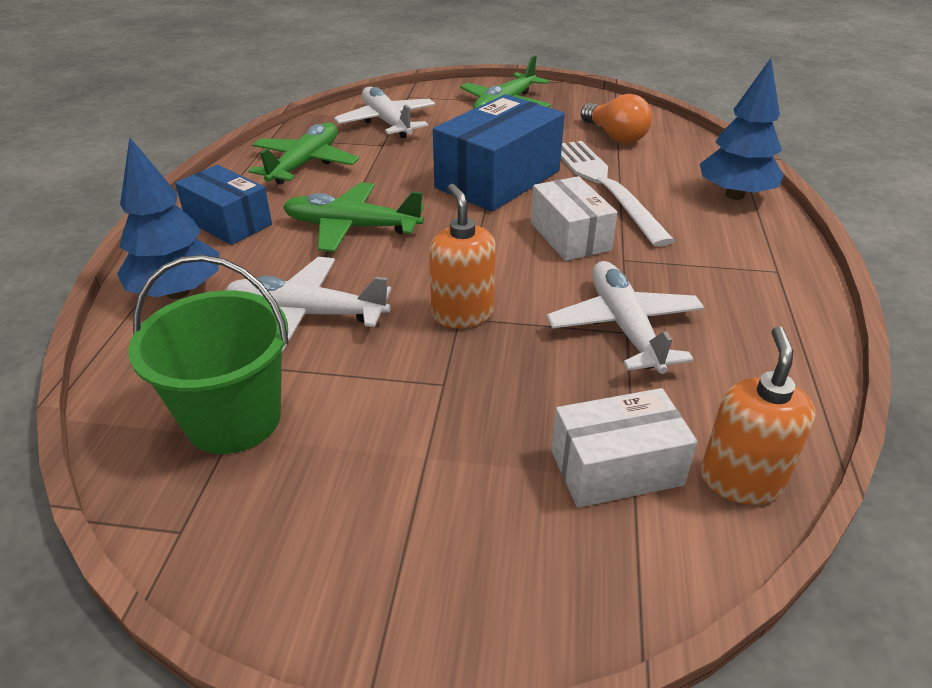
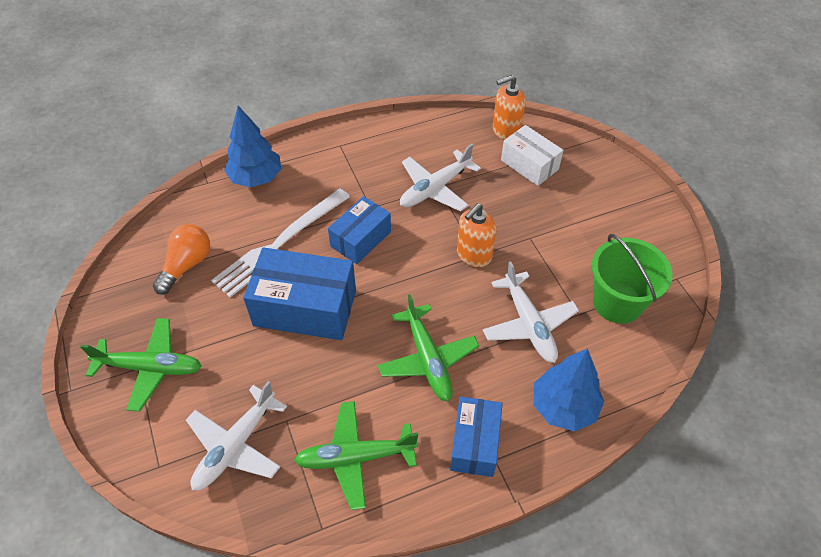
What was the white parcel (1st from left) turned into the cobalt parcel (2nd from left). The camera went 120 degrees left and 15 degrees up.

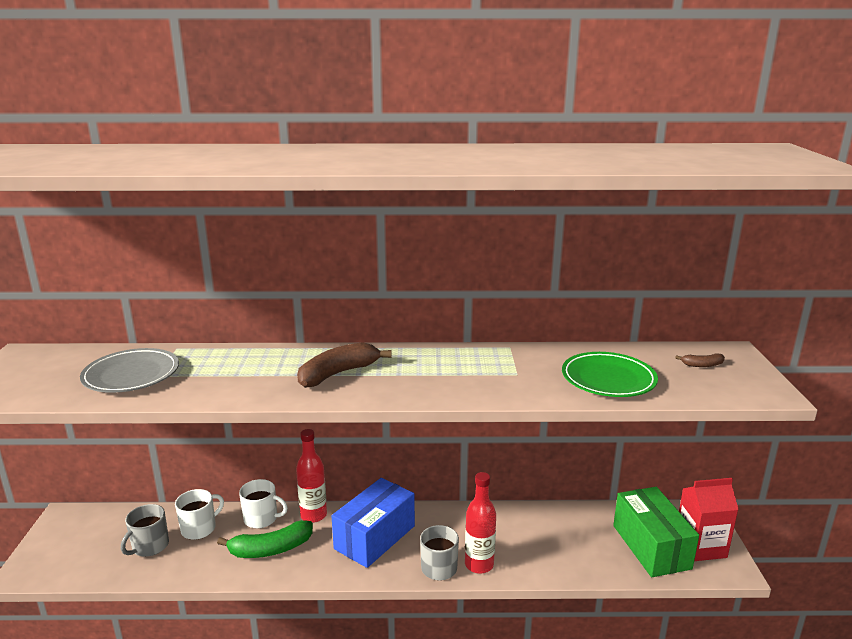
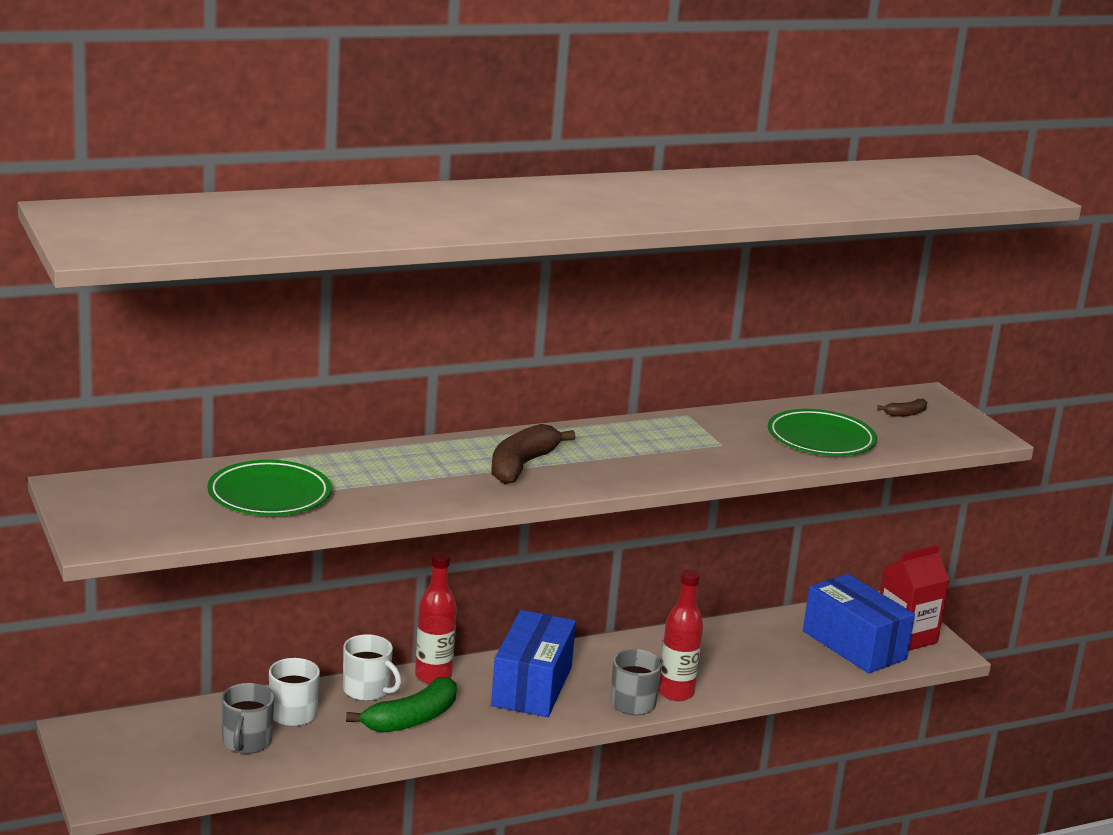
What was the grey flat dish turned into the green flat dish (1st from left). What was the green parcel turned into the cobalt parcel (2nd from left). The white mug (2nd from left) ended up facing another way, 45 degrees clockwise from before. The camera went 25 degrees left and 0 degrees up.

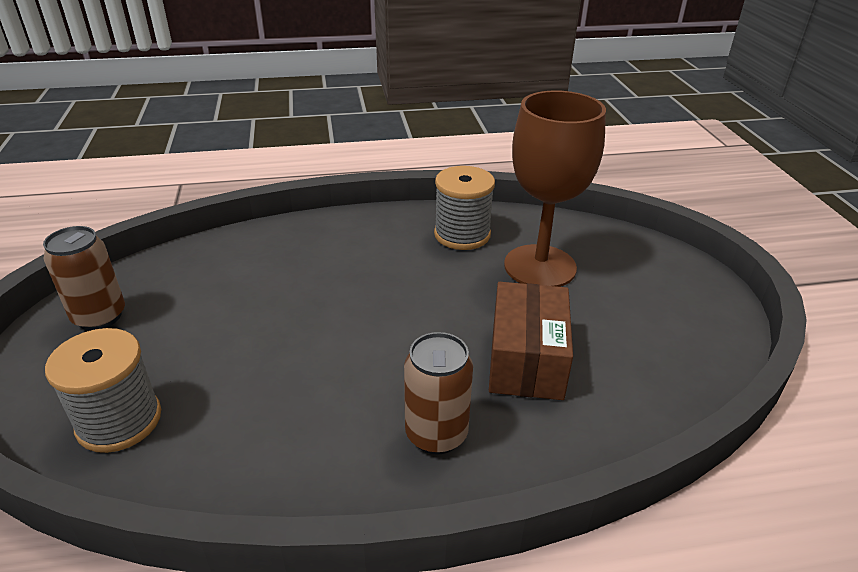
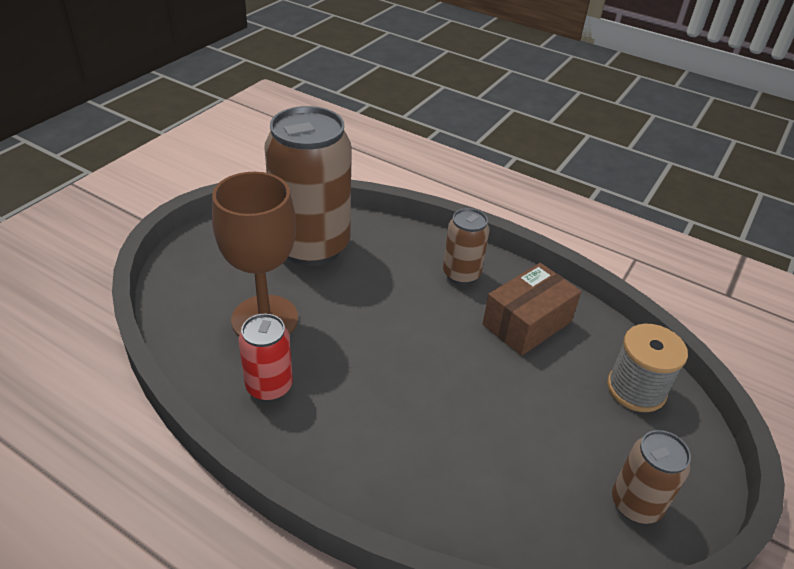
The second view gained the russet can (1st from left). The russet parcel ended up elsewhere. Where the grey spool (2nd from left) stood, the red can came to stand. The camera went 140 degrees left and 5 degrees up.

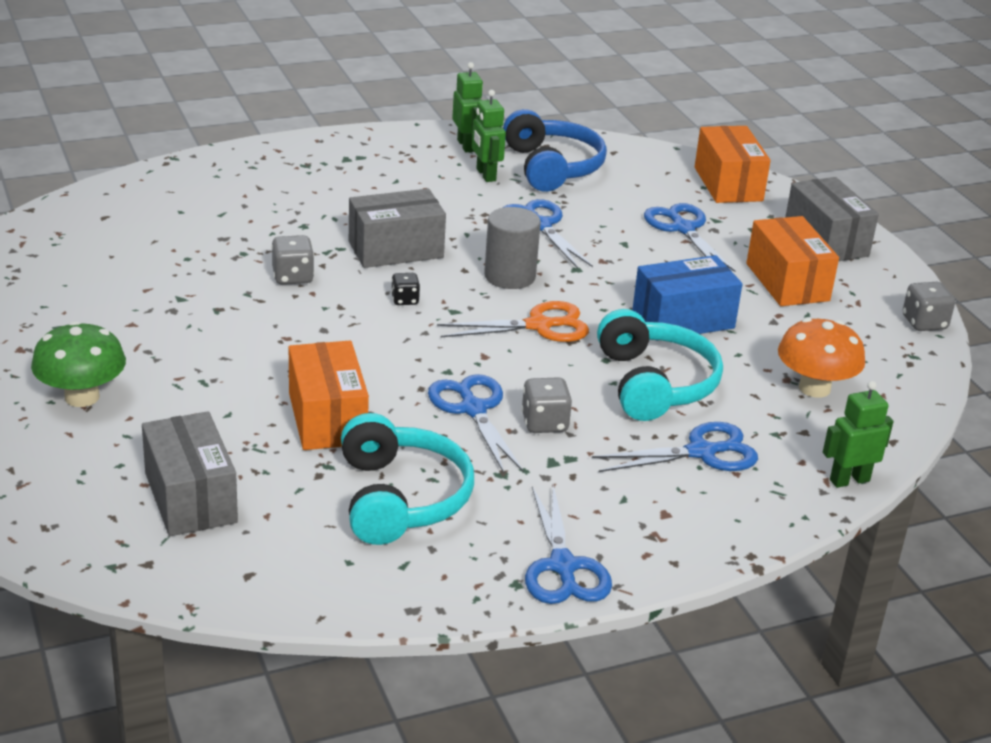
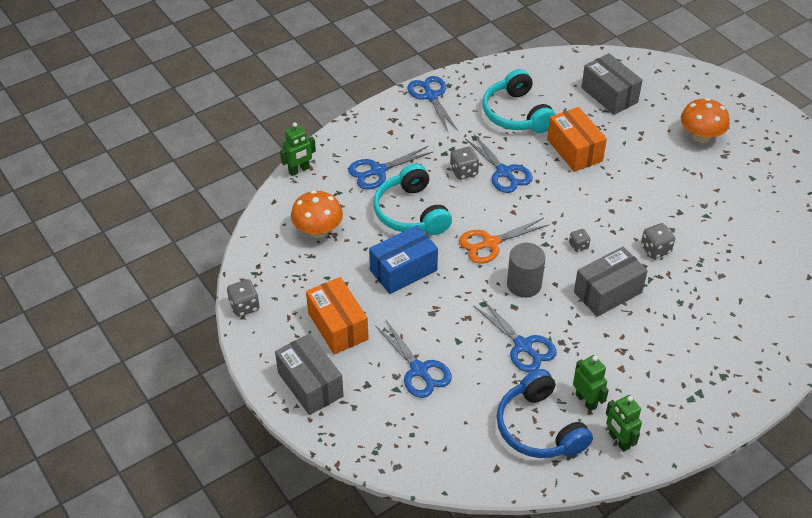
The second view lost the orange parcel (2nd from left). What was the green toadstool turned into the orange toadstool (2nd from left). What was the jet-black dice turned into the grey dice (3rd from left). The camera went 170 degrees right and 15 degrees up.

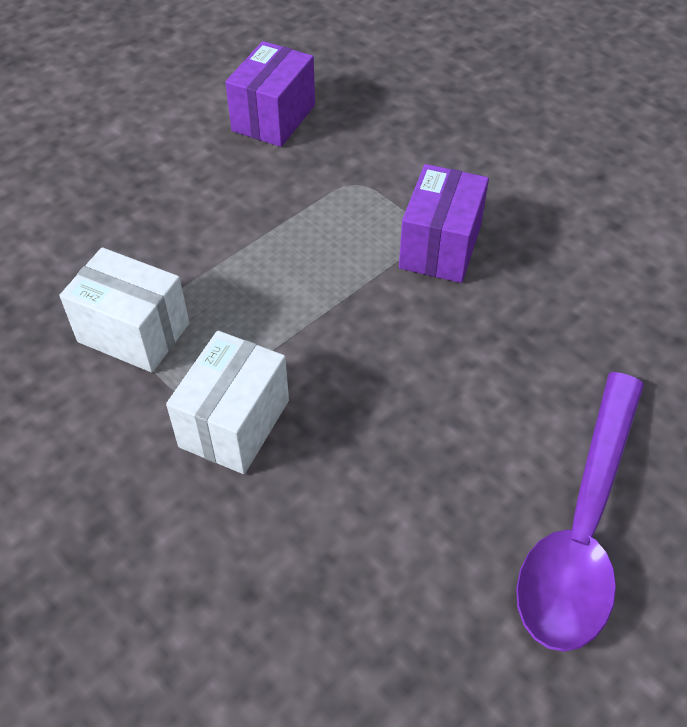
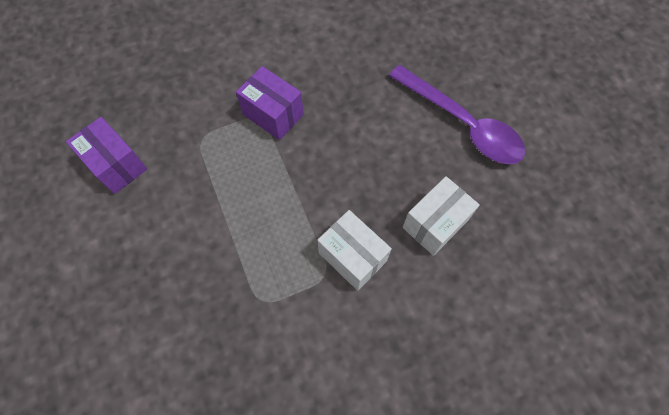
The white parcel (1st from left in the first image) ended up elsewhere. The camera went 70 degrees left and 15 degrees up.

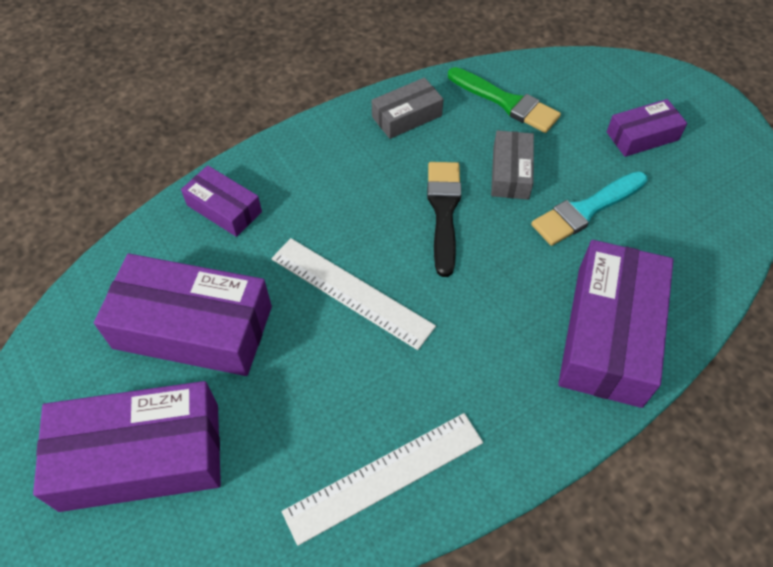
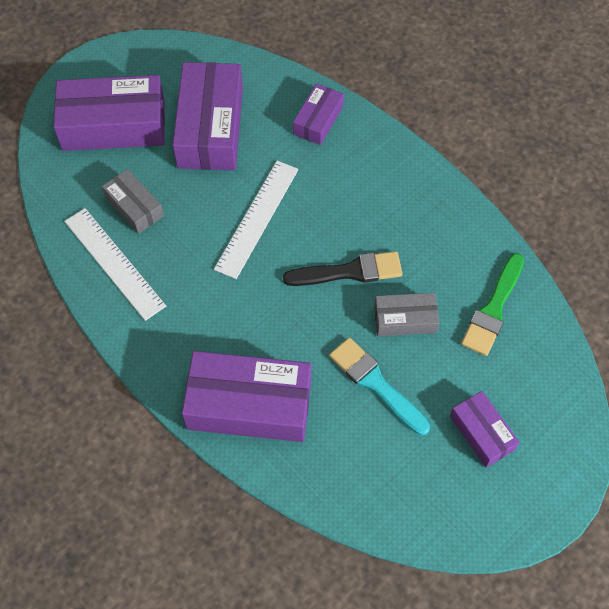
The grey parcel (1st from left) ended up elsewhere. The violet parcel (1st from left) ended up facing another way, 75 degrees counterclockwise from before. The camera went 80 degrees right and 5 degrees up.

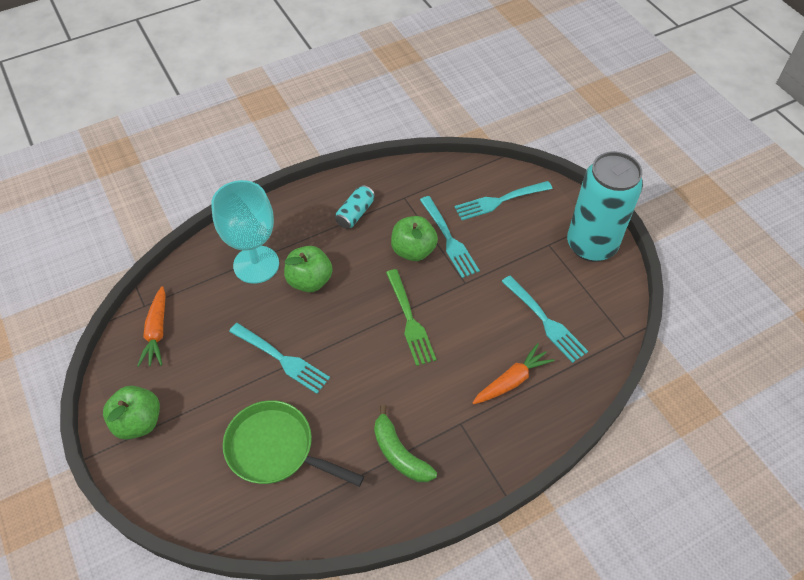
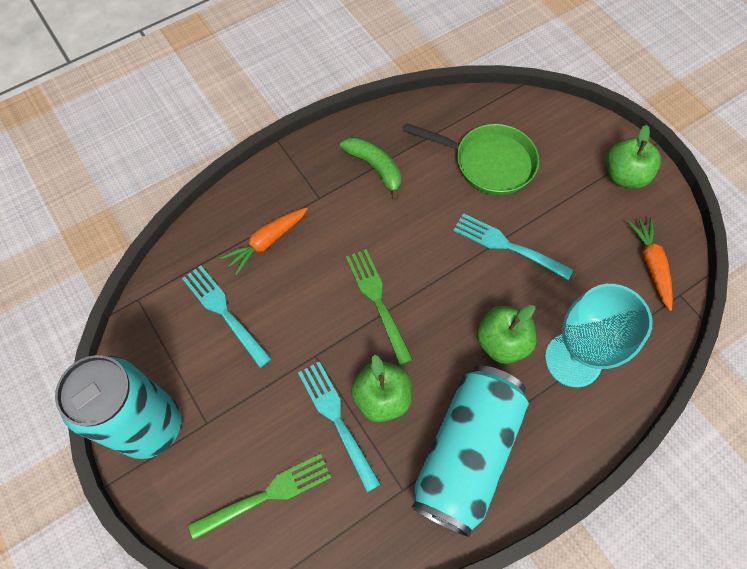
What was the aqua fork (3rd from left) turned into the green fork (1st from left). The size of the aqua can (1st from left in the first image) changed by a factor of 2.36. The camera went 175 degrees right and 10 degrees up.

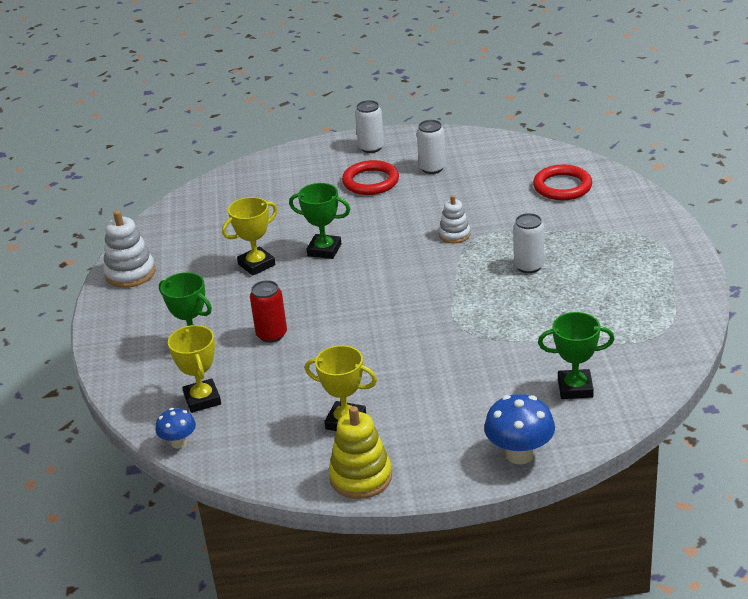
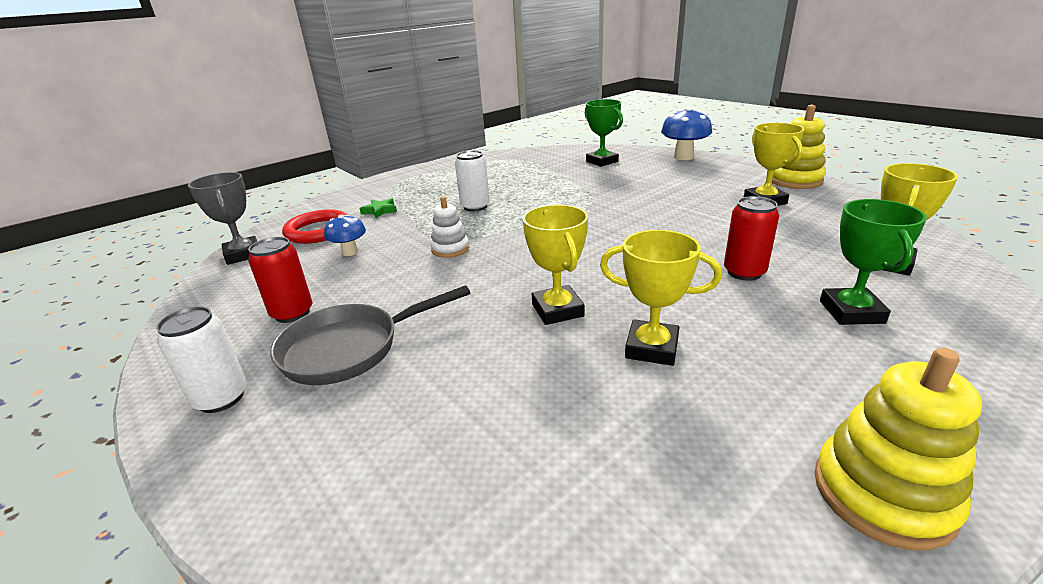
The second view gained the grey prize cup. The second view gained the green five-pointed star. The cobalt toadstool (1st from left) ended up elsewhere. Where the red torus (1st from left) stood, the grey skillet came to stand. What was the white ring stacker (1st from left) turned into the golden ring stacker (2nd from left). What was the green prize cup (2nd from left) turned into the golden prize cup (1st from left). What was the white can (2nd from left) turned into the red can (1st from left). The camera went 125 degrees left and 5 degrees down.

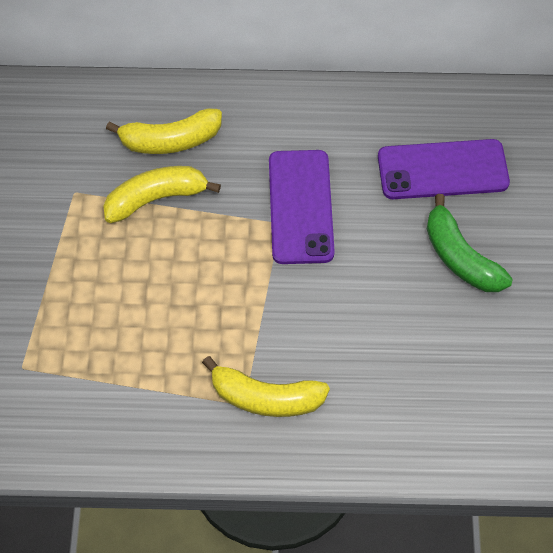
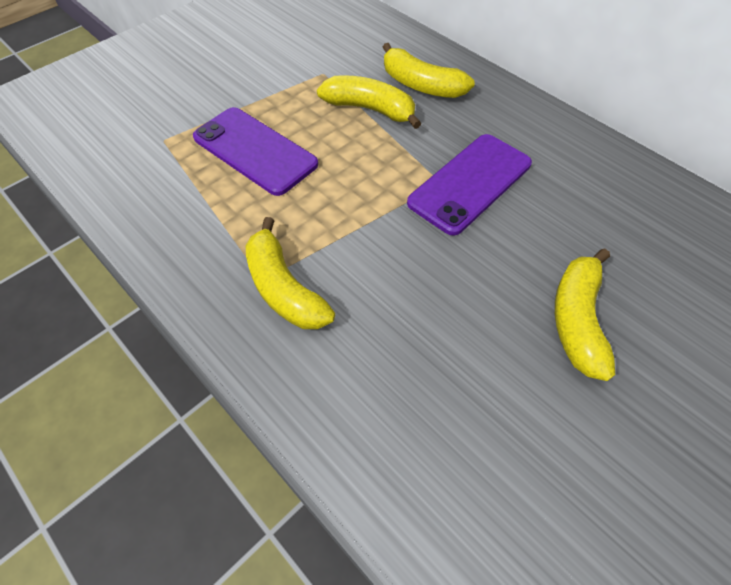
The violet mobile phone (2nd from left in the first image) ended up elsewhere. What was the green banana fruit turned into the golden banana fruit (4th from left). The camera went 45 degrees right and 5 degrees down.

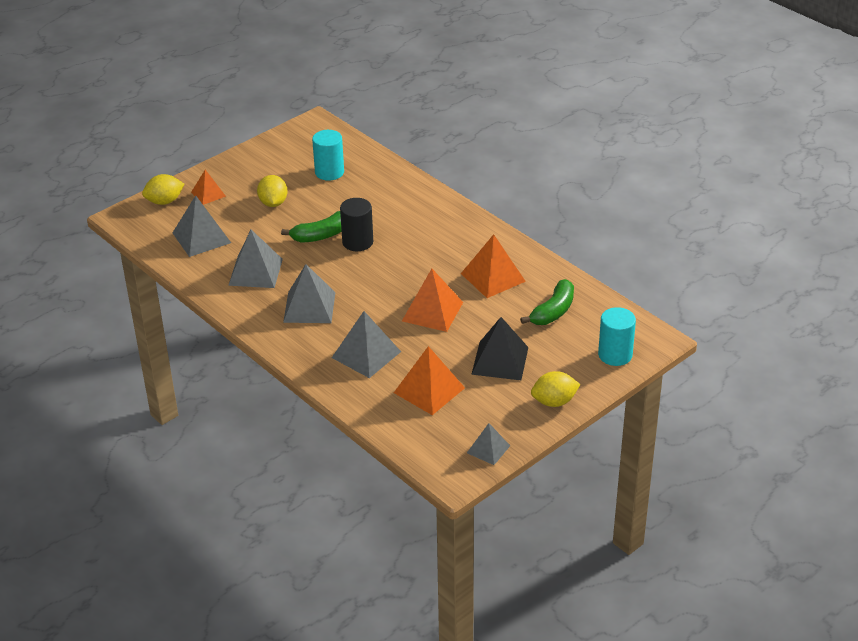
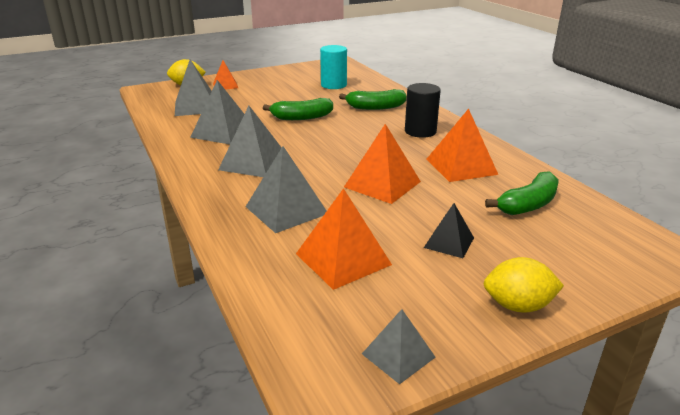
The second view lost the golden lemon (2nd from left). The second view lost the aqua cylinder (2nd from left). The second view gained the green banana fruit (2nd from left). The jet-black cylinder ended up elsewhere. The size of the jet-black pyramid changed by a factor of 0.60. The camera went 15 degrees right and 10 degrees down.

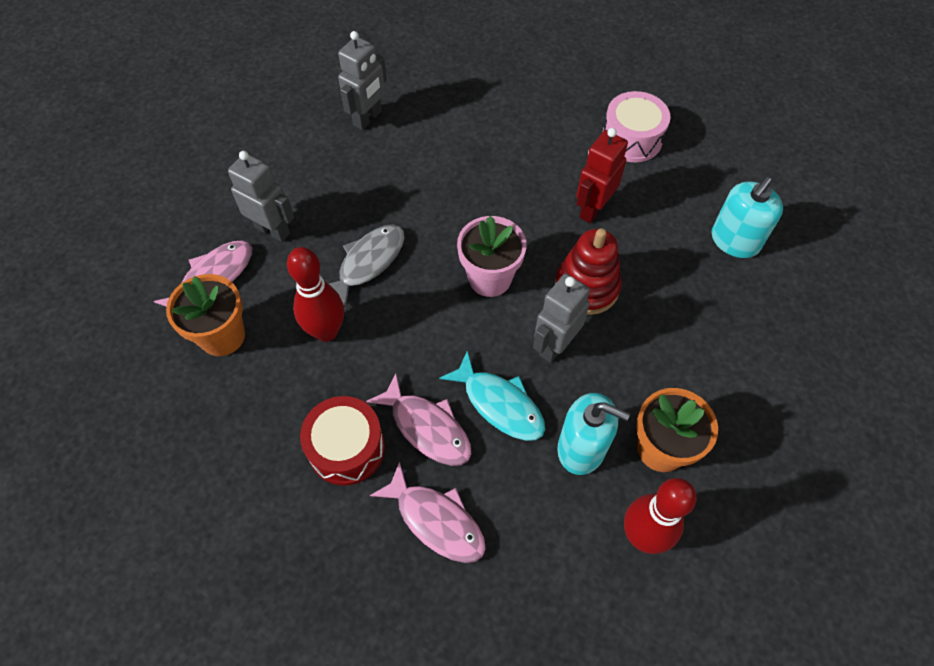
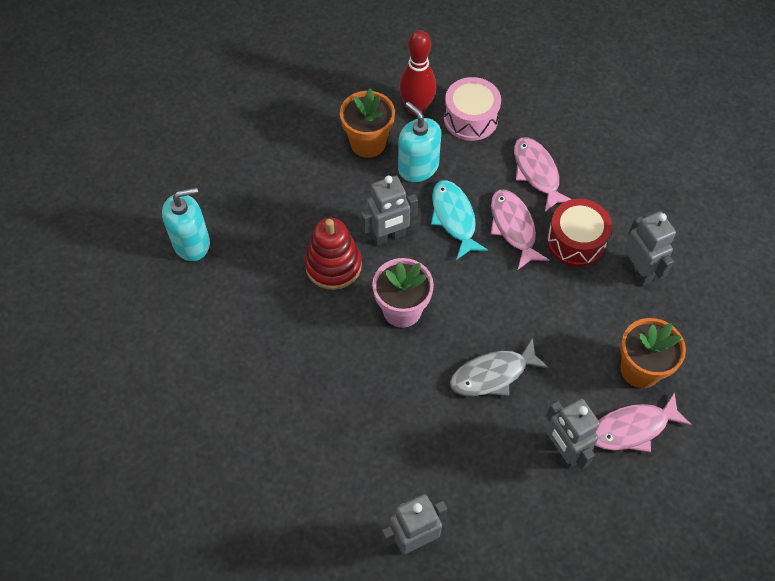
The second view lost the red bowling pin (1st from left). The second view lost the red robot figure. The second view gained the grey robot figure (4th from left). The pink toy drum ended up elsewhere. The camera went 150 degrees left and 0 degrees up.

